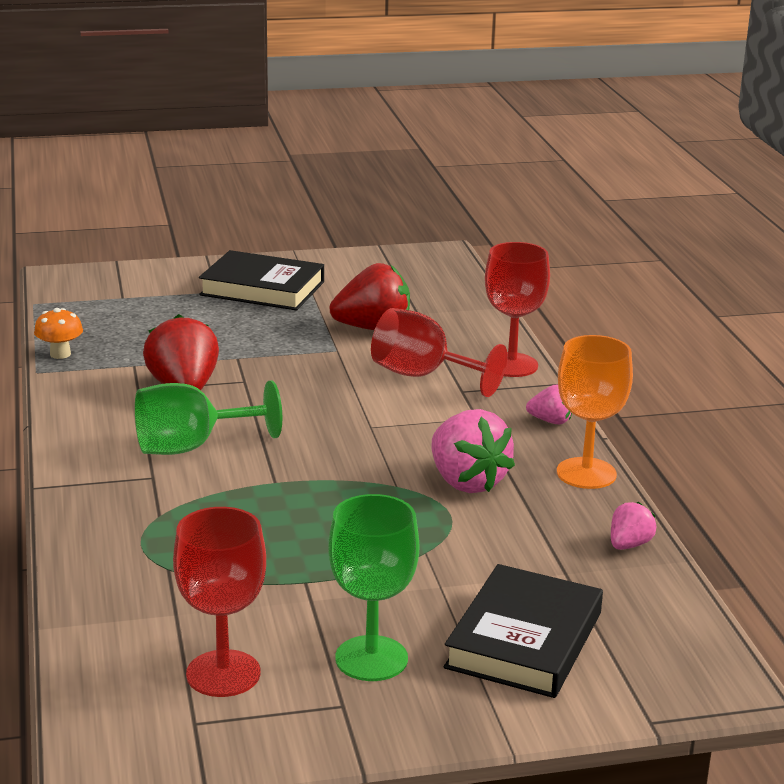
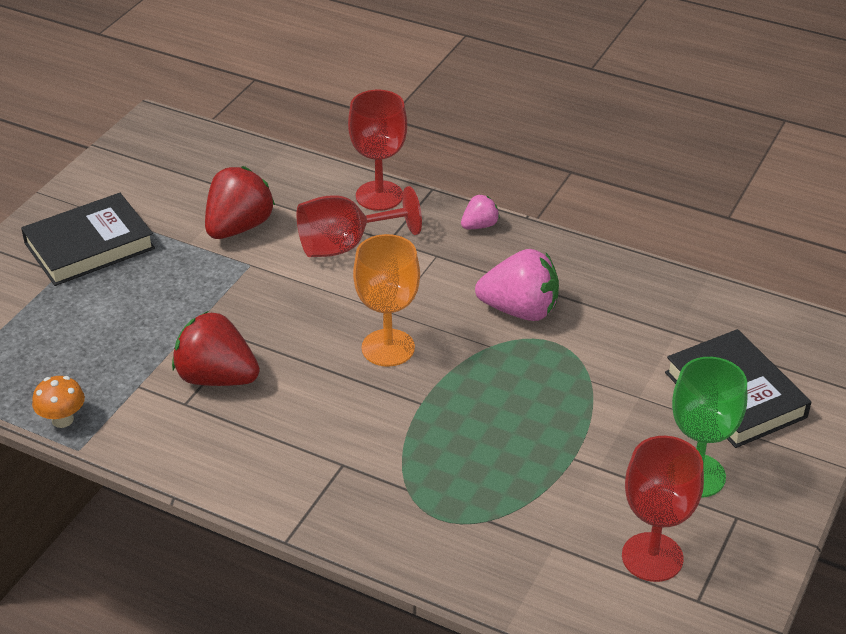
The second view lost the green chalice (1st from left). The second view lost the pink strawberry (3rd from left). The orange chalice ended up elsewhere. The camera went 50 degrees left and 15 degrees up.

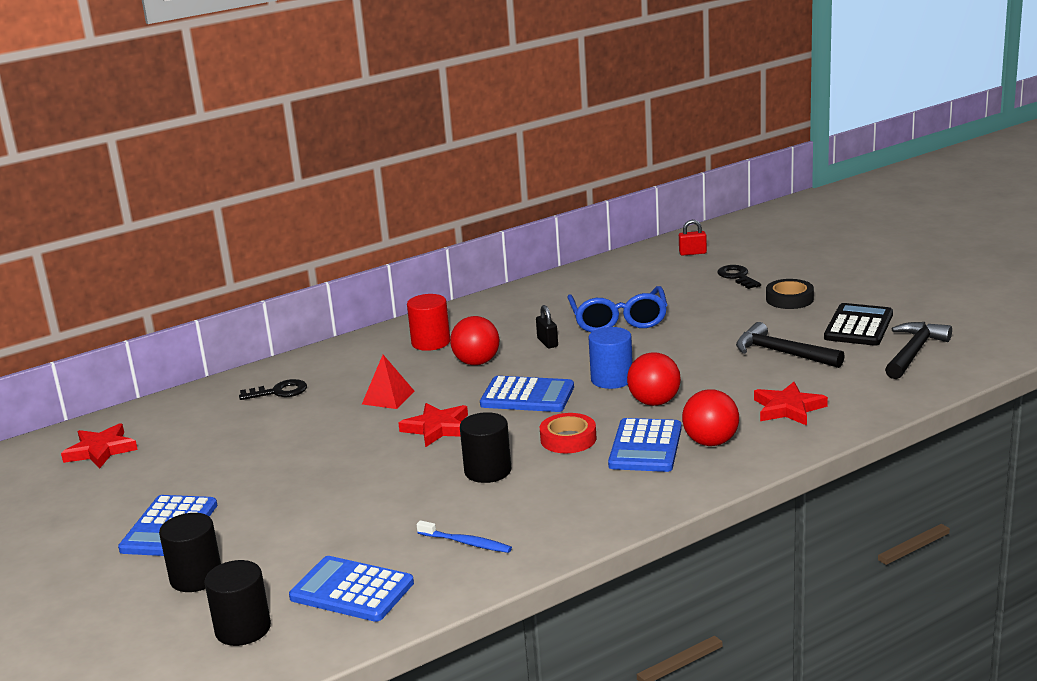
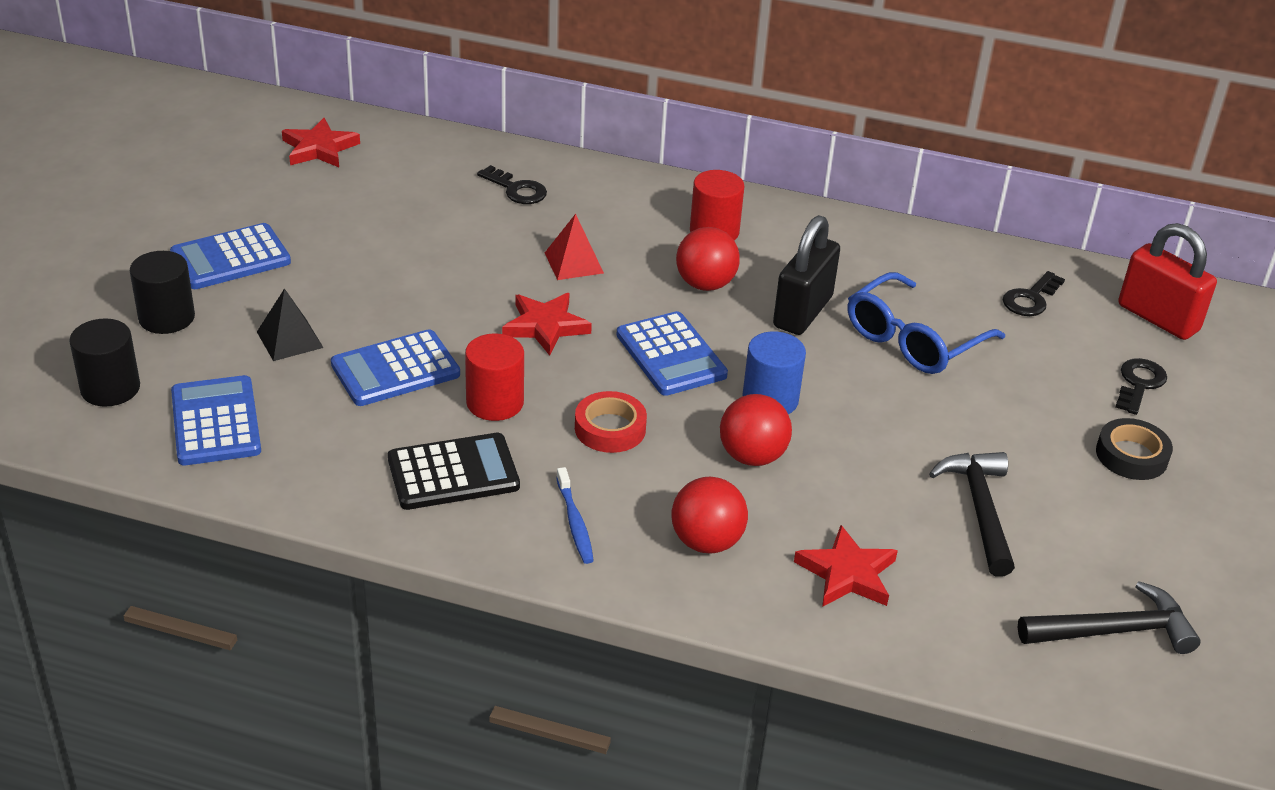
The second view gained the jet-black pyramid. The second view gained the jet-black door key (2nd from left). The cobalt dental brush ended up elsewhere. The cobalt adding machine (4th from left in the first image) ended up elsewhere. The jet-black adding machine ended up elsewhere. What was the jet-black cylinder (3rd from left) turned into the red cylinder (1st from left). The size of the jet-black padlock changed by a factor of 2.06. The size of the red padlock changed by a factor of 2.06. The camera went 45 degrees right and 15 degrees up.

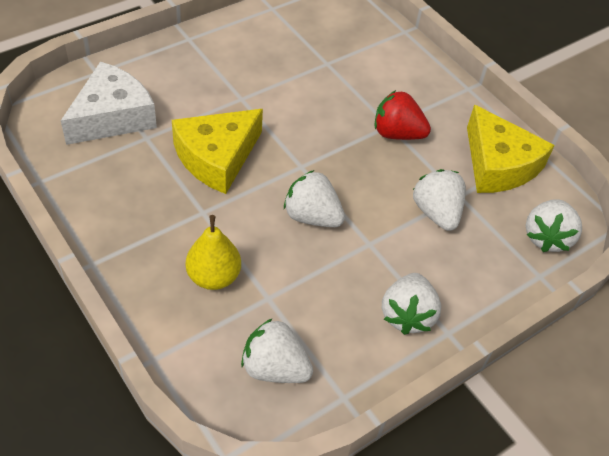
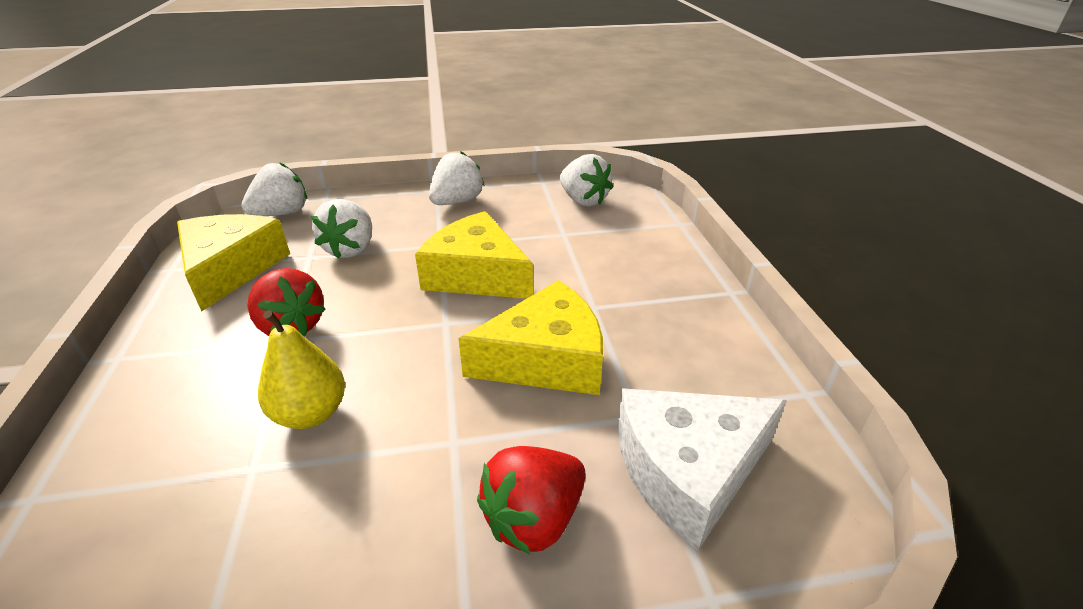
The second view gained the red strawberry (2nd from left). The golden toy pear ended up elsewhere. Where the white strawberry (2nd from left) stood, the golden piece of cheese (2nd from left) came to stand. The camera went 150 degrees left and 15 degrees down.

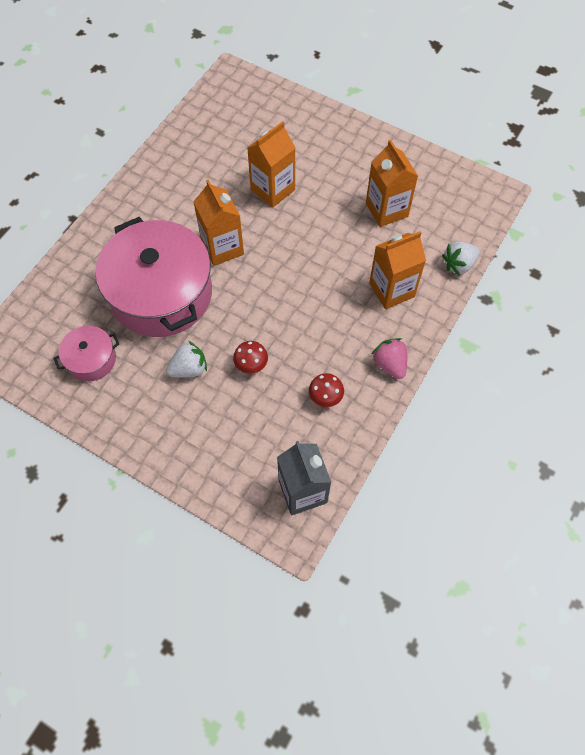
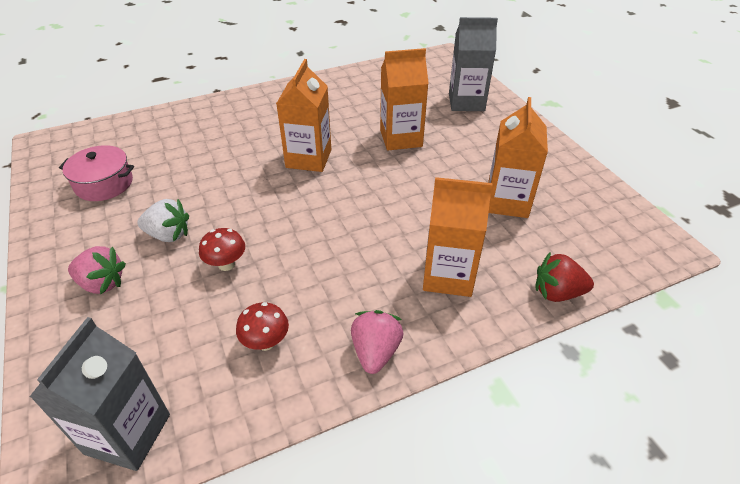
The second view lost the pink cooking pot (2nd from left). The second view gained the pink strawberry (1st from left). The second view gained the grey milk carton (2nd from left). What was the white strawberry (2nd from left) turned into the red strawberry. The camera went 35 degrees right and 20 degrees down.

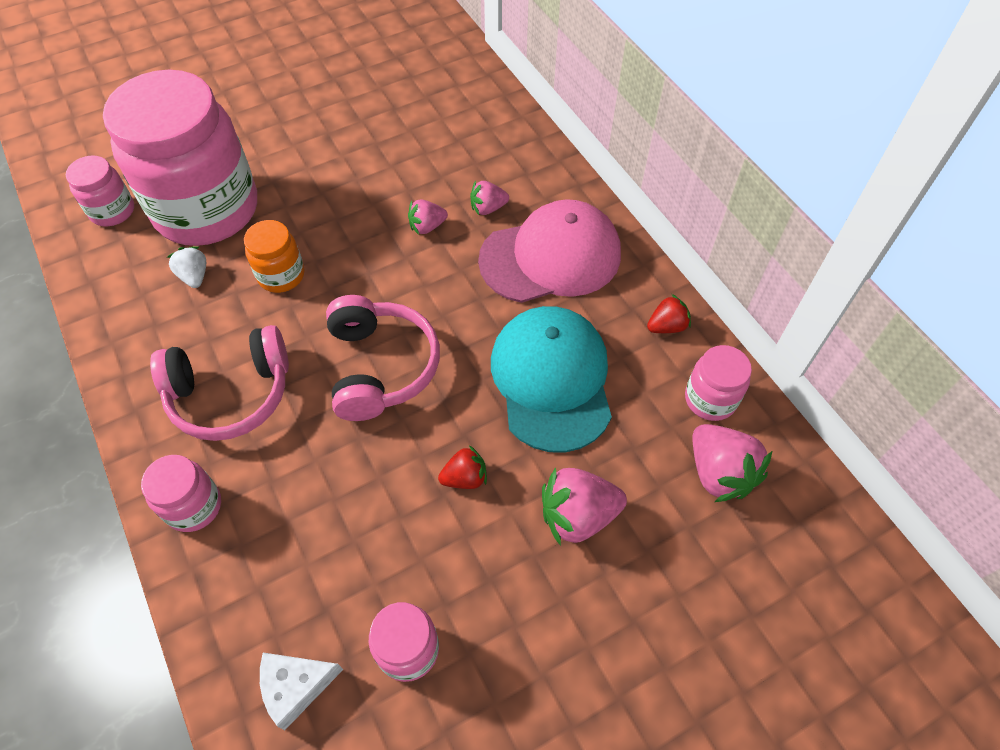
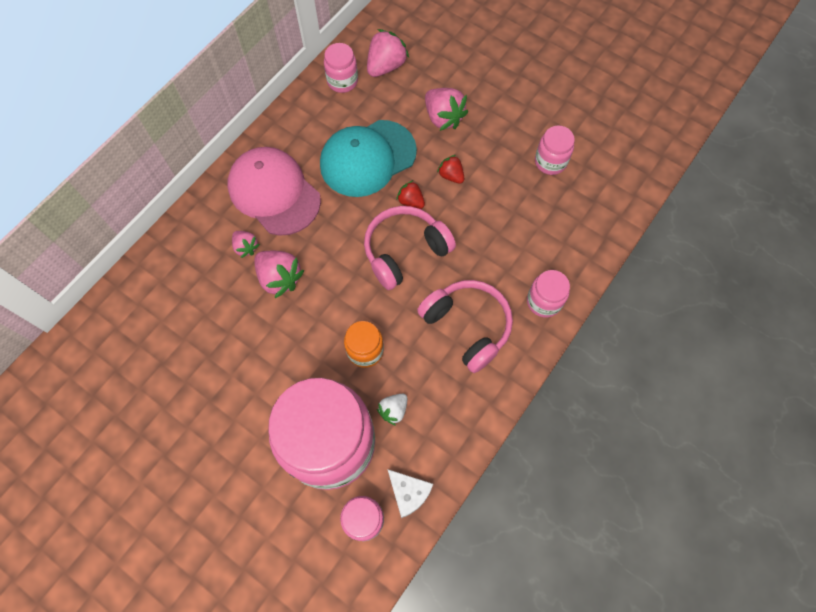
The white piece of cheese ended up elsewhere. The red strawberry (2nd from left in the first image) ended up elsewhere. The size of the pink strawberry (1st from left in the first image) changed by a factor of 1.70. The camera went 115 degrees left and 10 degrees up.

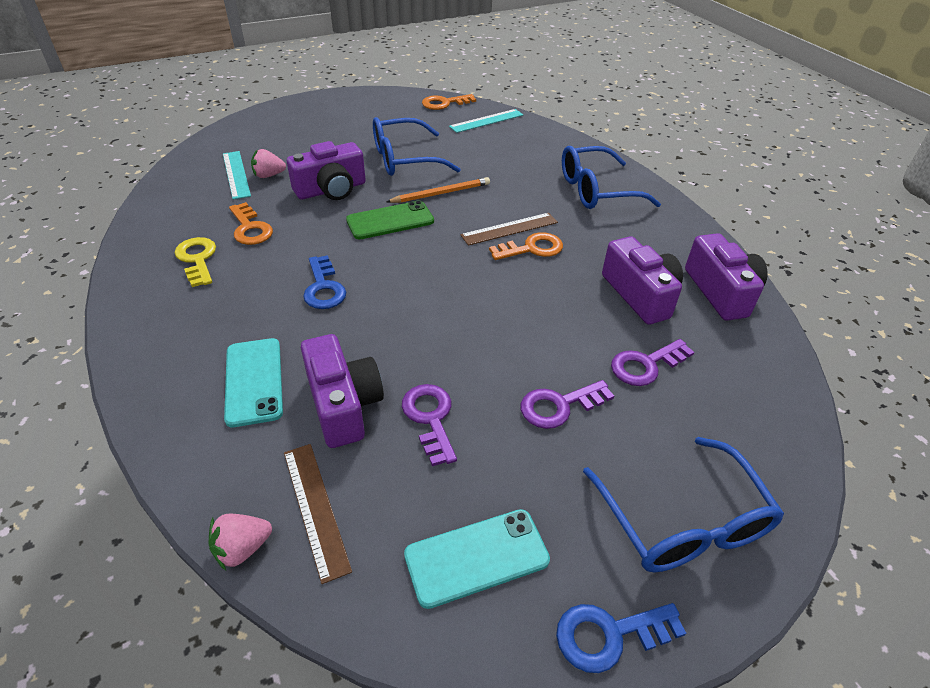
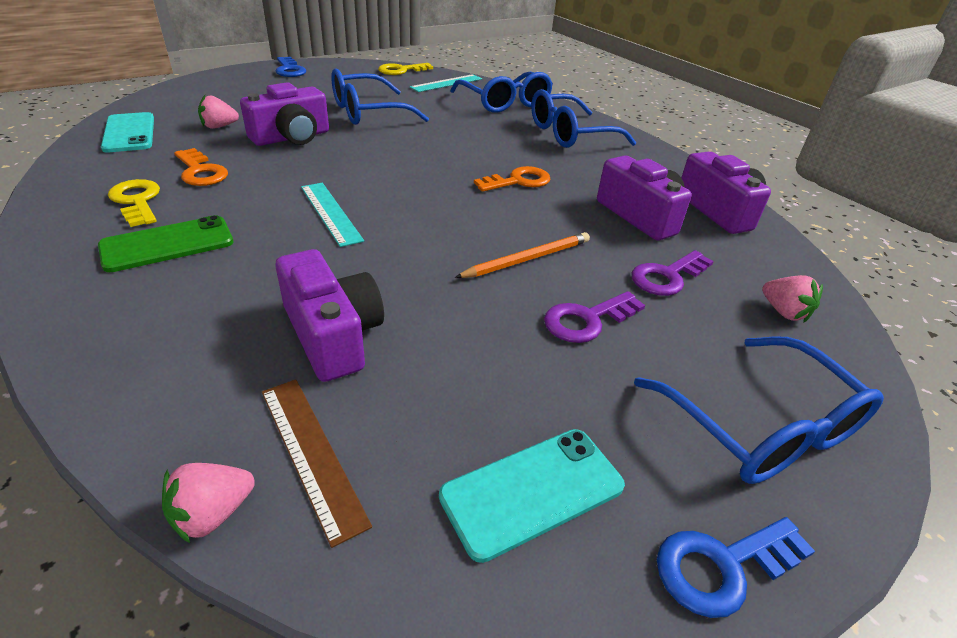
The second view lost the violet door key (1st from left). The second view lost the russet straightedge (2nd from left). The second view gained the cobalt glasses (2nd from left). The second view gained the pink strawberry (3rd from left). The aqua straightedge (1st from left) ended up elsewhere. The aqua mobile phone (1st from left) ended up elsewhere. The cobalt door key (1st from left) ended up elsewhere. The green mobile phone ended up elsewhere. The orange wooden pencil ended up elsewhere. What was the orange door key (2nd from left) turned into the golden door key (2nd from left). The camera went 10 degrees left and 5 degrees down.

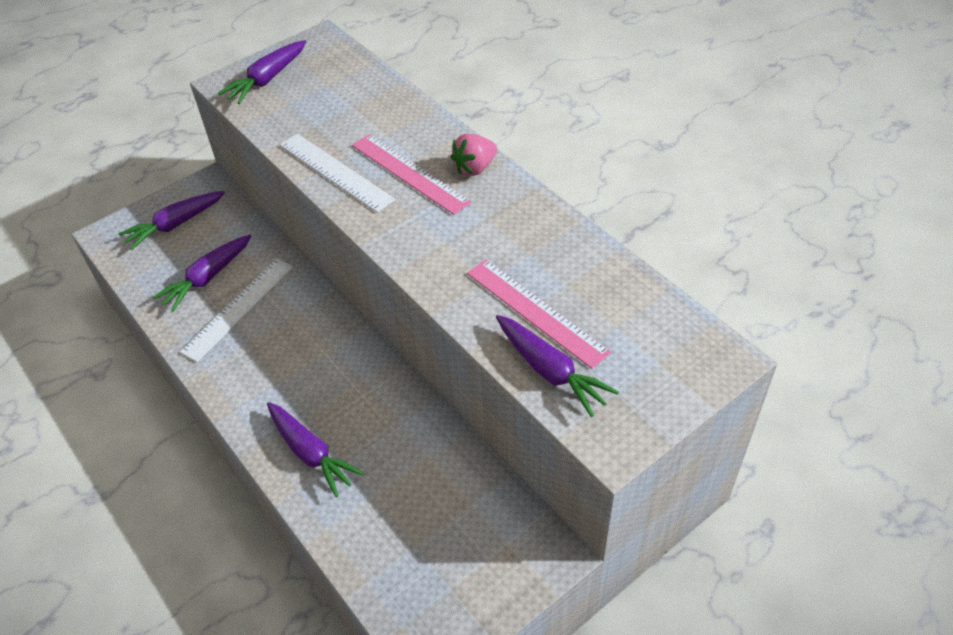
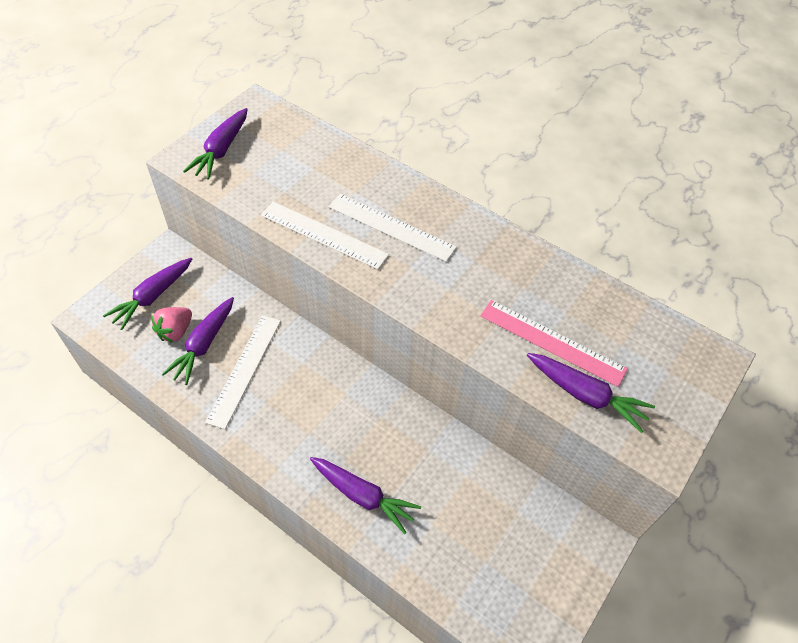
The pink strawberry ended up elsewhere. What was the pink straightedge (1st from left) turned into the white straightedge (3rd from left). The camera went 20 degrees left and 5 degrees up.

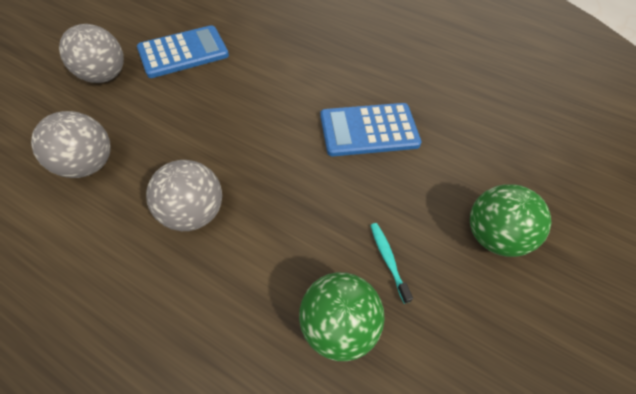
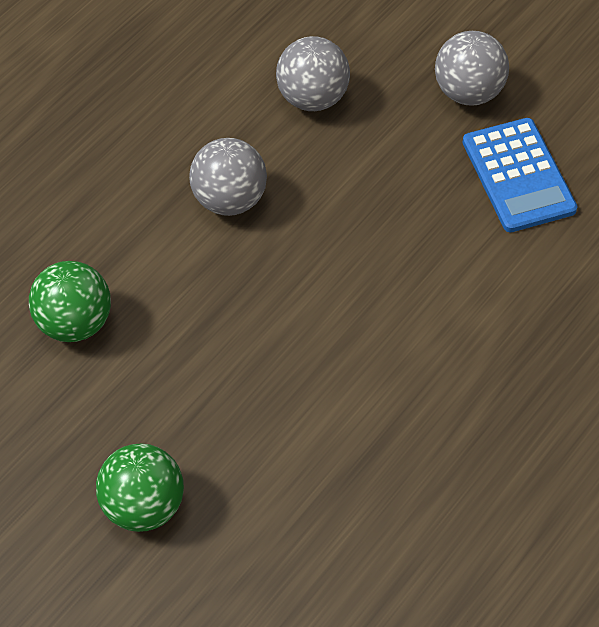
The second view lost the cobalt adding machine (2nd from left). The second view lost the aqua dental brush. The camera went 100 degrees right and 0 degrees up.

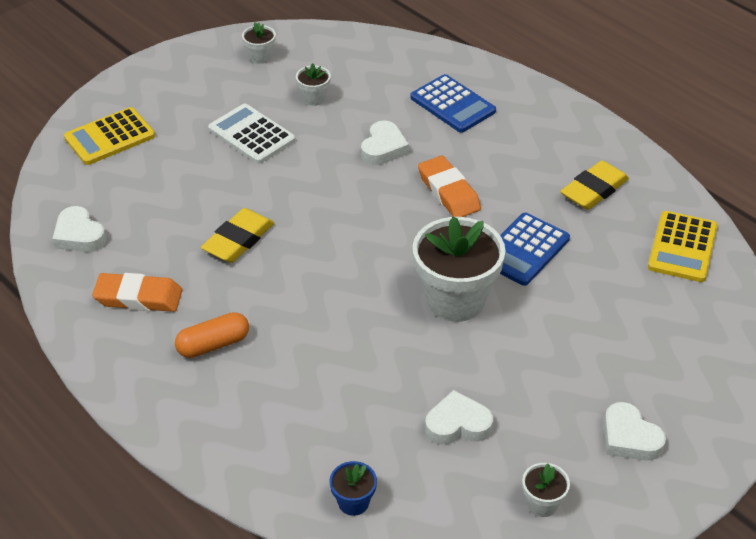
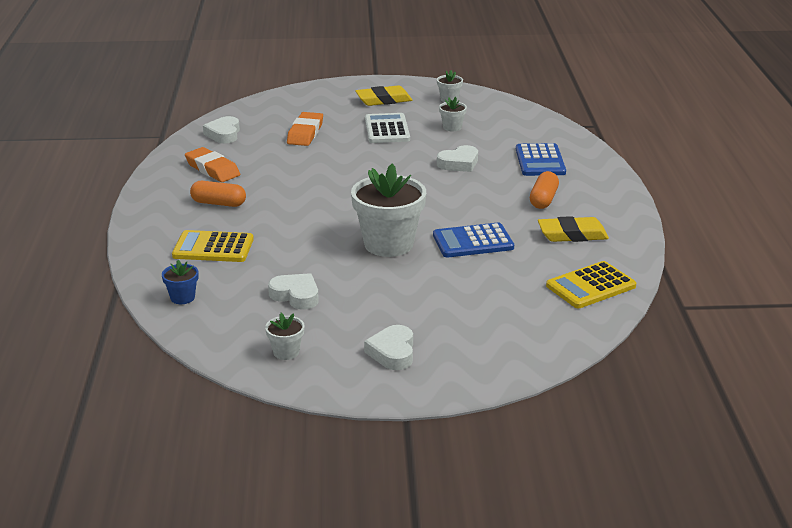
The second view gained the orange capsule (2nd from left). The golden adding machine (1st from left) ended up elsewhere. The golden gum eraser (1st from left) ended up elsewhere. The orange gum eraser (2nd from left) ended up elsewhere. The camera went 40 degrees right and 15 degrees down.

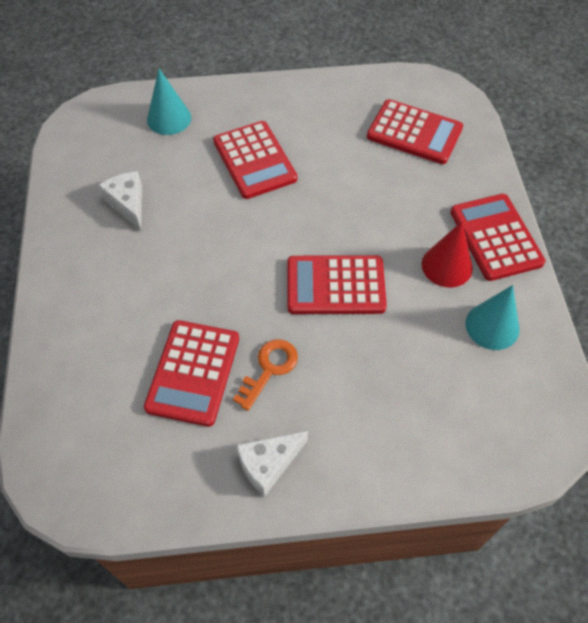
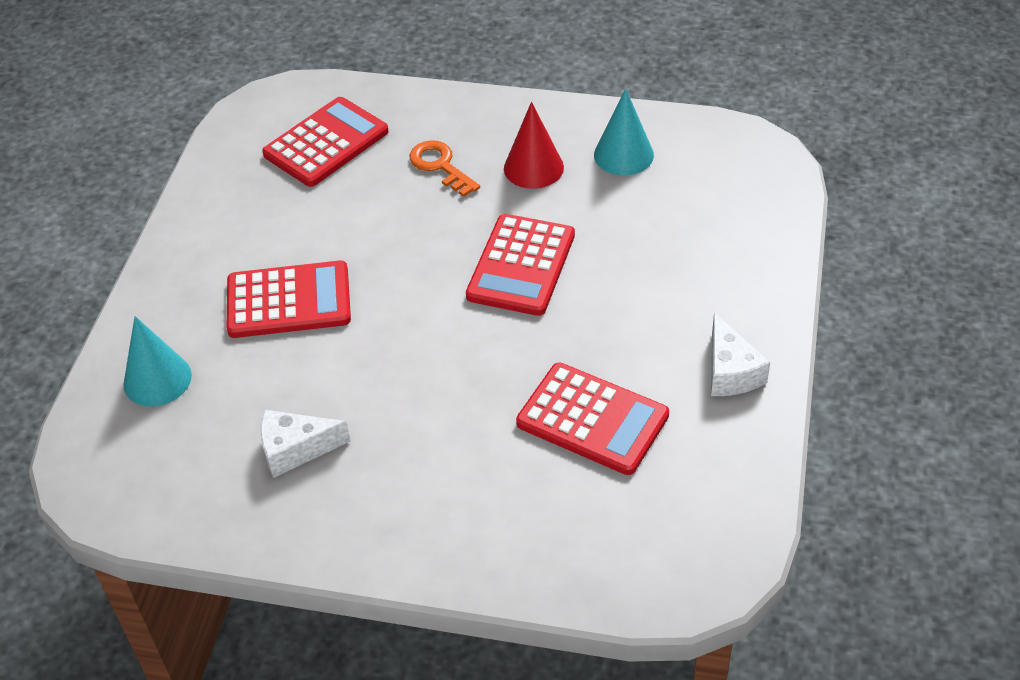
The second view lost the red adding machine (5th from left). The orange door key ended up elsewhere. The camera went 70 degrees left and 10 degrees down.

